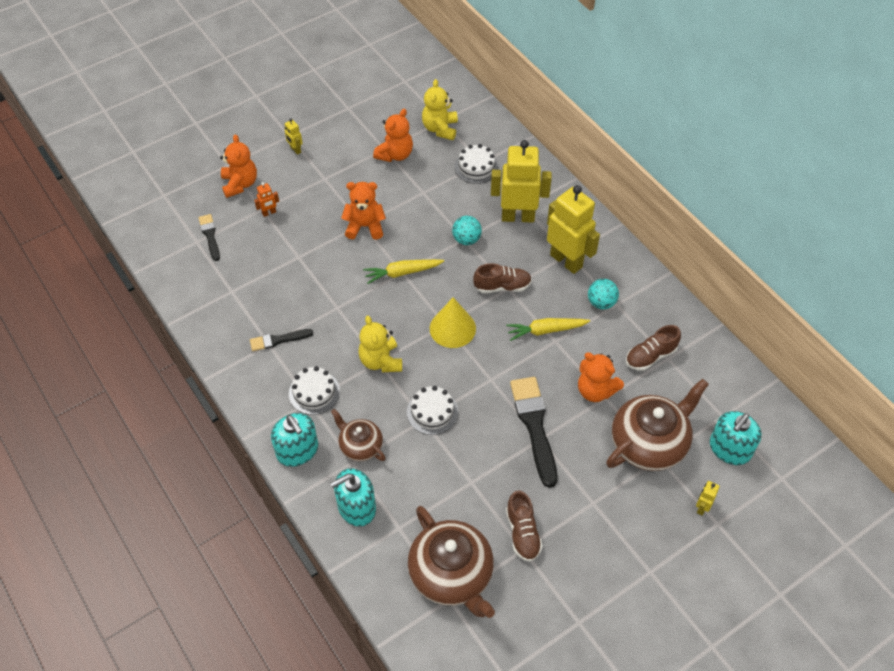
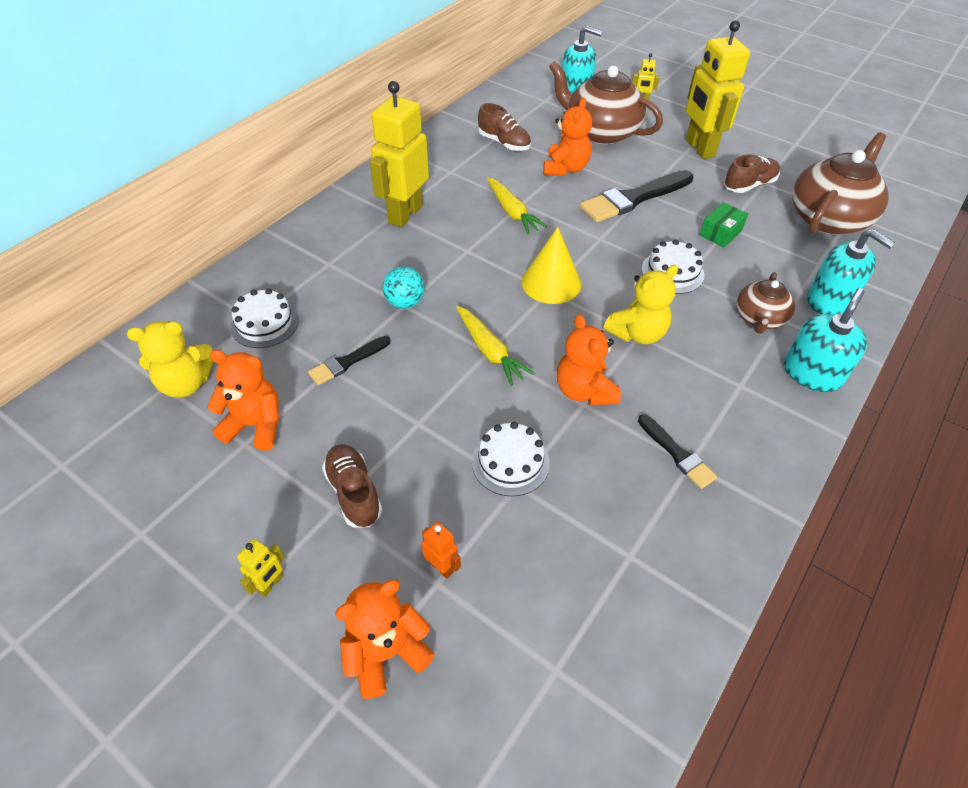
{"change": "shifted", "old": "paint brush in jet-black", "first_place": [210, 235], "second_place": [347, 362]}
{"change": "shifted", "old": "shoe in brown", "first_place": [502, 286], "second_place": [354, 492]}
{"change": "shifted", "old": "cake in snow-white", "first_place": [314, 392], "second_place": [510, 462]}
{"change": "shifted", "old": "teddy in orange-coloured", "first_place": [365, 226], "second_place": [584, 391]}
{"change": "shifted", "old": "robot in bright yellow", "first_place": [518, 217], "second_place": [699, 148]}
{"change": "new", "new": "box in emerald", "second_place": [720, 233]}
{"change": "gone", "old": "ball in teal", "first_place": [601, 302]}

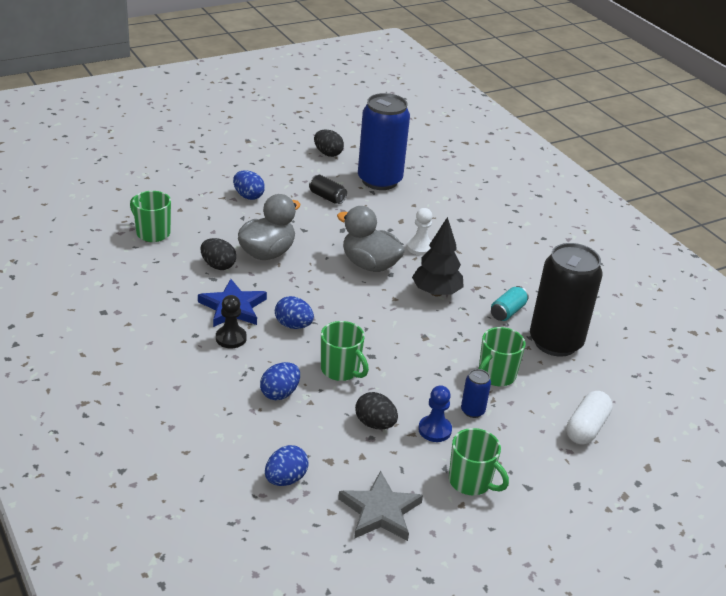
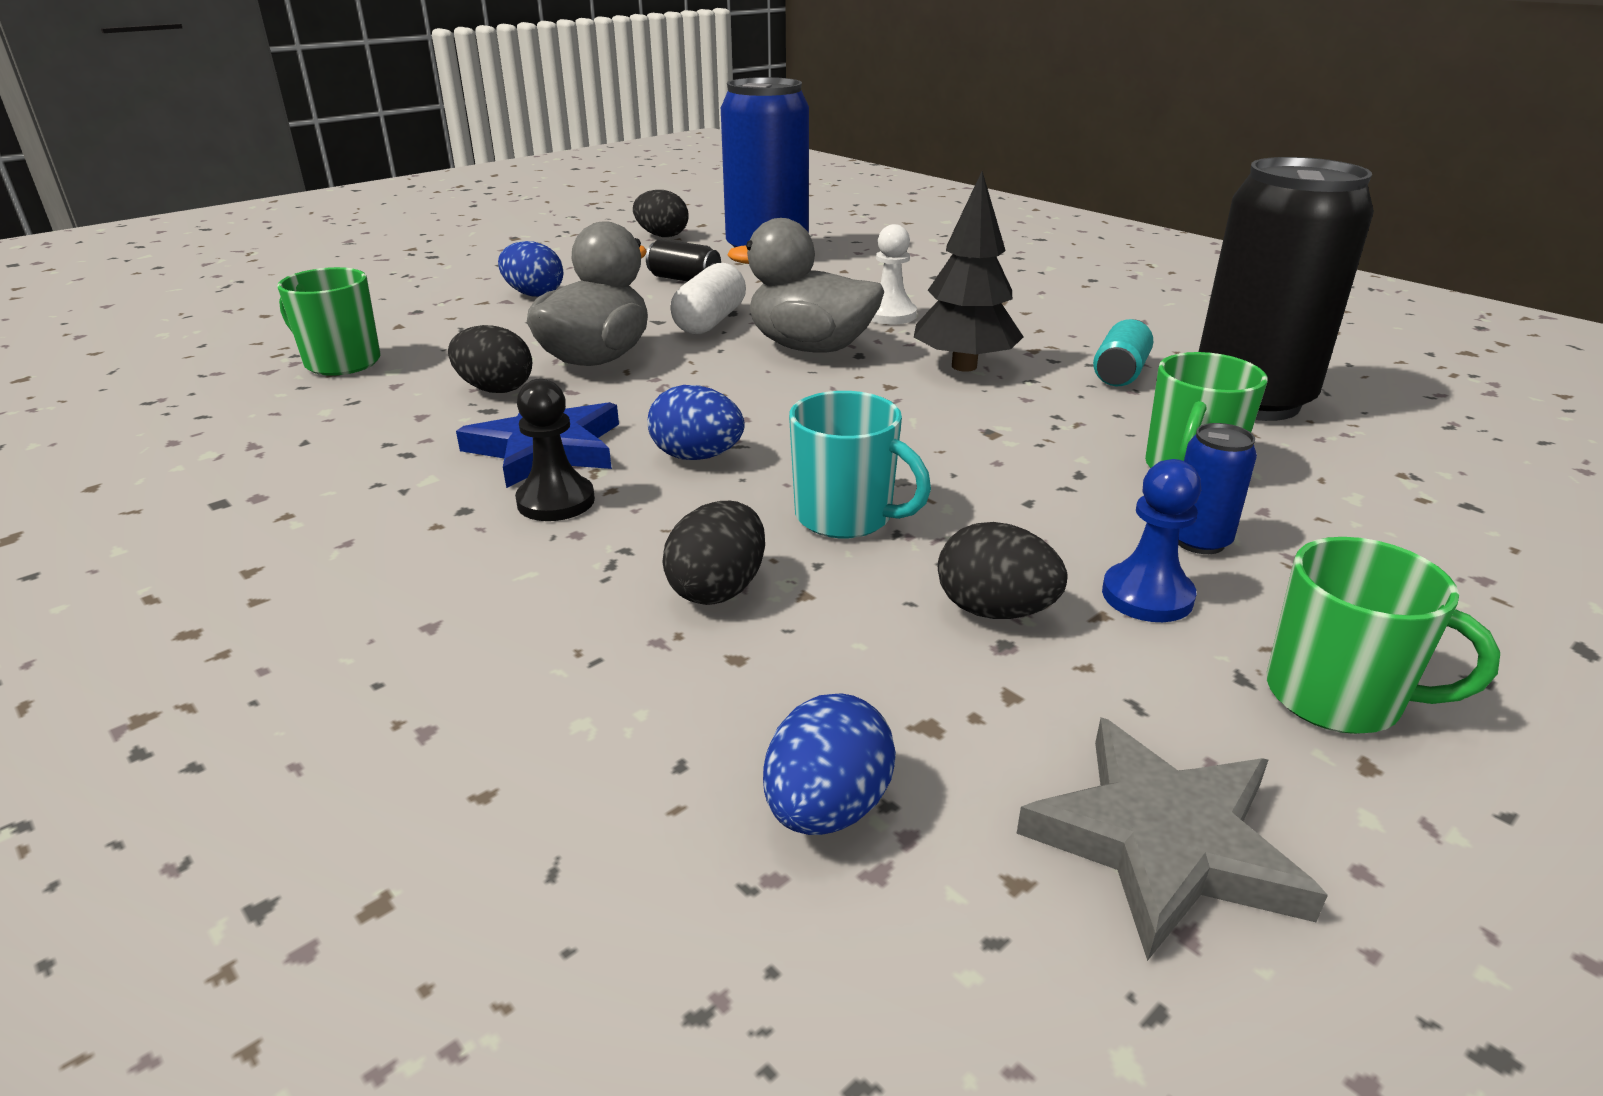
{"change": "repainted", "old": "egg shape in royal blue", "new": "egg shape in jet-black", "first_place": [280, 393], "second_place": [718, 589]}
{"change": "shifted", "old": "pill shape in snow-white", "first_place": [586, 428], "second_place": [710, 321]}
{"change": "repainted", "old": "mug in emerald", "new": "mug in teal", "first_place": [341, 370], "second_place": [846, 517]}

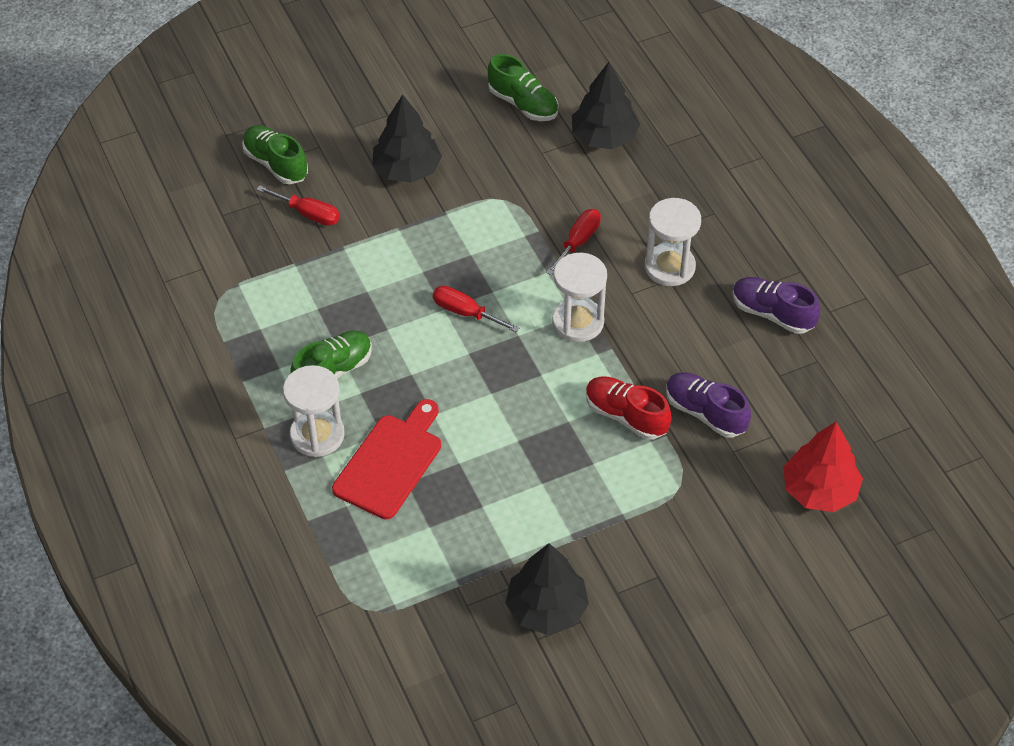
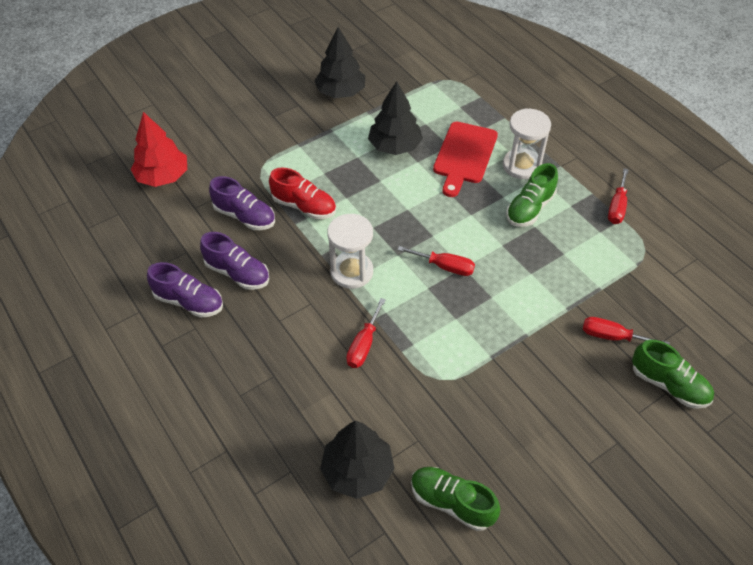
{"change": "new", "new": "shoe in royal purple", "second_place": [237, 273]}
{"change": "shifted", "old": "toy tree in jet-black", "first_place": [407, 169], "second_place": [395, 146]}
{"change": "new", "new": "flat screwdriver in crimson", "second_place": [617, 207]}
{"change": "gone", "old": "hourglass in snow-white", "first_place": [669, 267]}

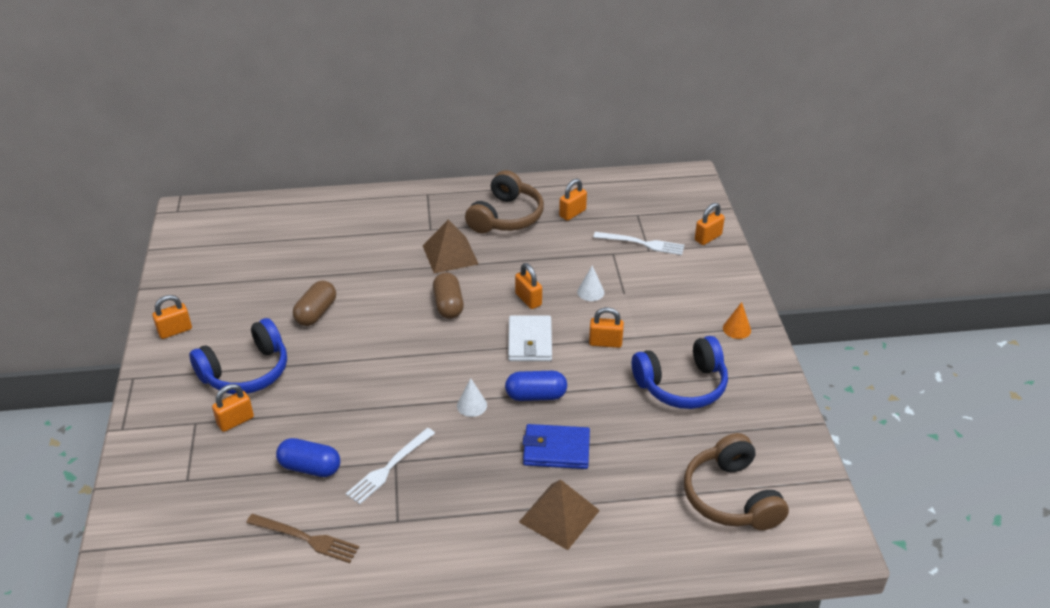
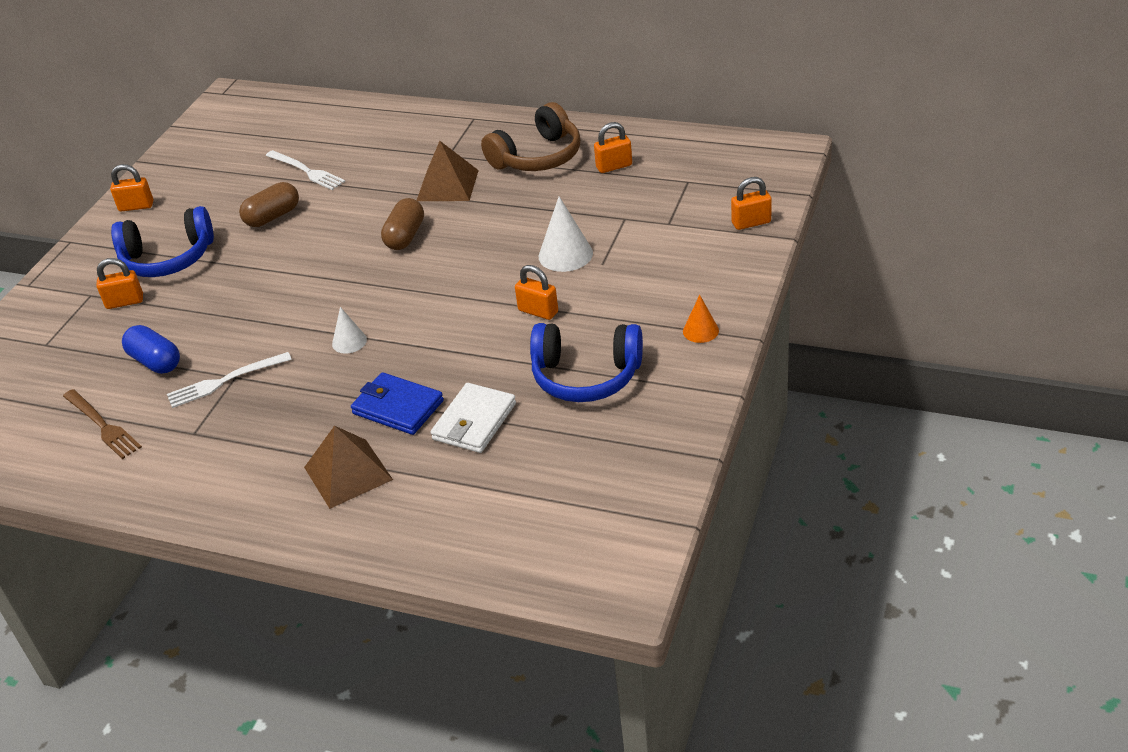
{"change": "shifted", "old": "fork in snow-white", "first_place": [642, 243], "second_place": [306, 171]}
{"change": "shifted", "old": "card wallet in snow-white", "first_place": [530, 341], "second_place": [474, 421]}
{"change": "scaled", "old": "solid cone in snow-white", "first_place": [590, 292], "second_place": [565, 254], "factor": 1.65}
{"change": "gone", "old": "pill shape in royal blue", "first_place": [536, 395]}
{"change": "gone", "old": "padlock in orange-coloured", "first_place": [528, 299]}
{"change": "gone", "old": "over-ear headphones in brown", "first_place": [731, 497]}

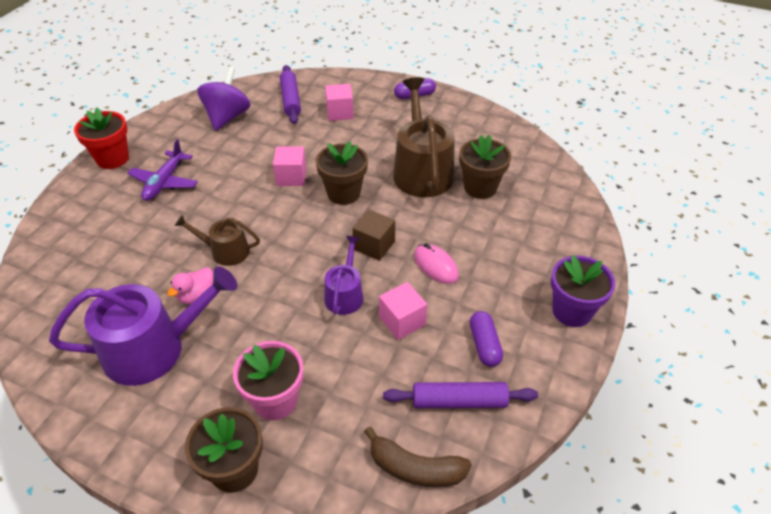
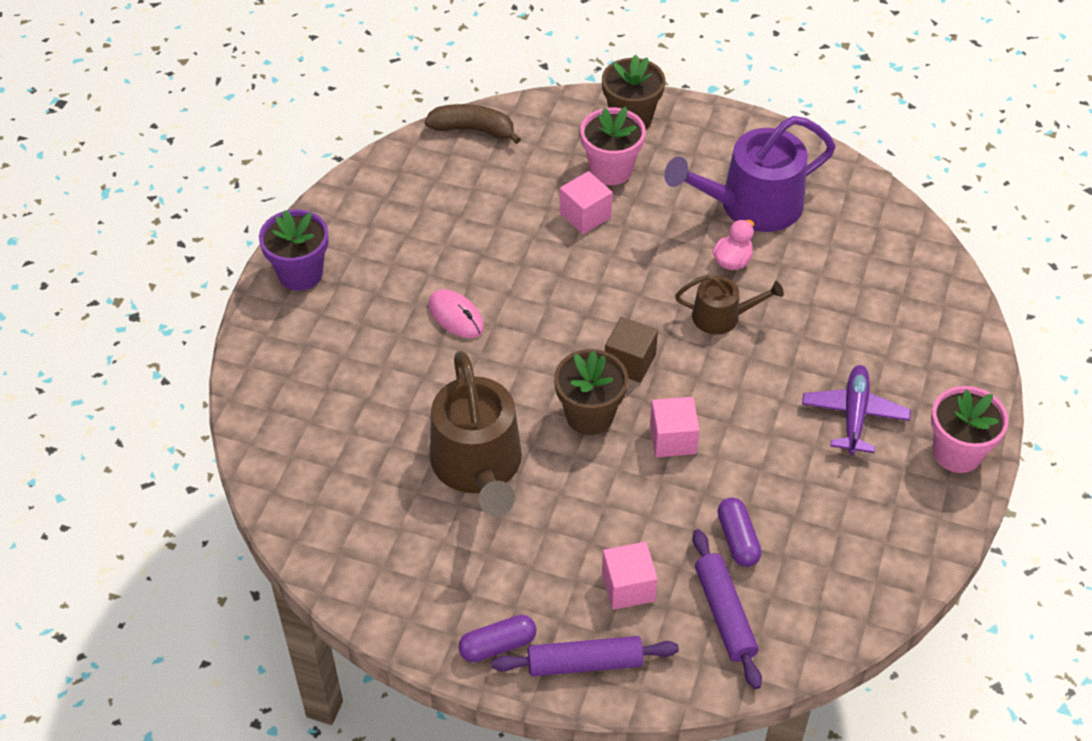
{"change": "shifted", "old": "pastry roller in royal purple", "first_place": [459, 401], "second_place": [585, 663]}
{"change": "shifted", "old": "solid cube in pink", "first_place": [402, 321], "second_place": [585, 215]}
{"change": "shifted", "old": "solid cube in brown", "first_place": [374, 245], "second_place": [630, 362]}
{"change": "shifted", "old": "pill shape in royal purple", "first_place": [484, 345], "second_place": [737, 539]}
{"change": "repainted", "old": "potted plant in crimson", "new": "potted plant in pink", "first_place": [112, 159], "second_place": [957, 452]}
{"change": "gone", "old": "toy top in royal purple", "first_place": [227, 117]}
{"change": "gone", "old": "watering pot in royal purple", "first_place": [345, 294]}
{"change": "gone", "old": "potted plant in brown", "first_place": [480, 187]}

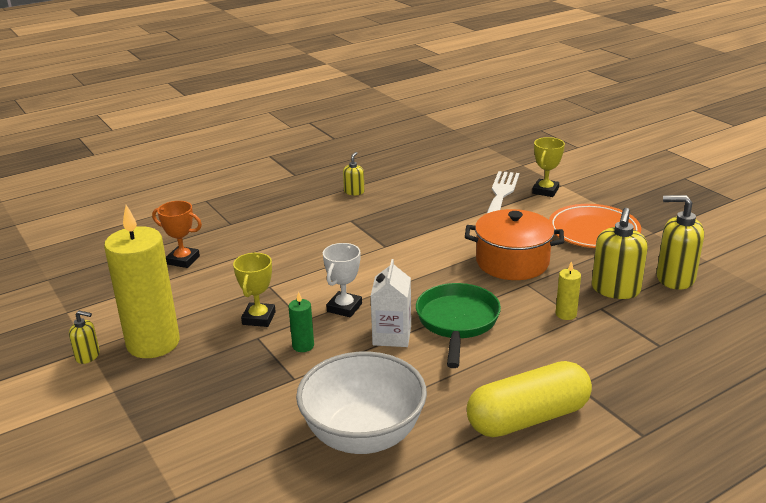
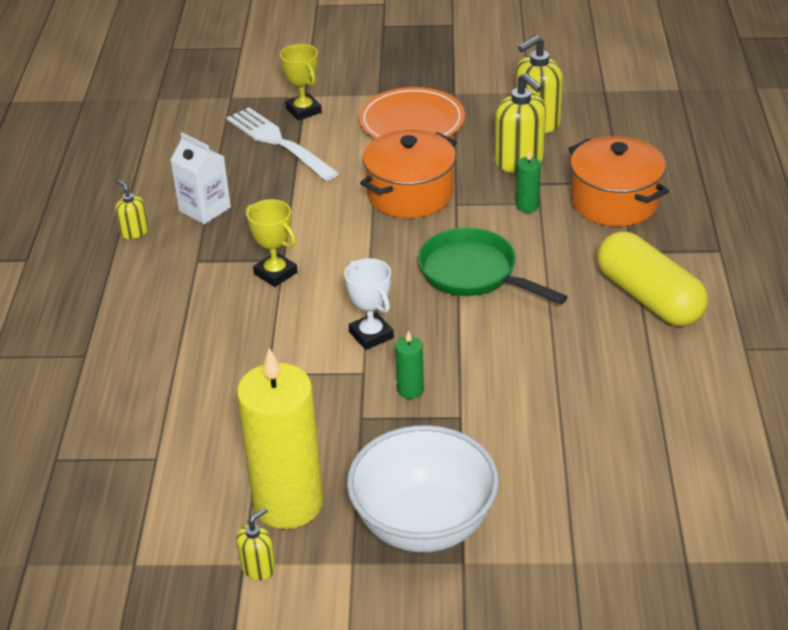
{"change": "shifted", "old": "juice carton in snow-white", "first_place": [392, 336], "second_place": [205, 209]}
{"change": "shifted", "old": "trophy in bright yellow", "first_place": [259, 318], "second_place": [275, 273]}
{"change": "shifted", "old": "serving bowl in snow-white", "first_place": [363, 435], "second_place": [424, 524]}
{"change": "repainted", "old": "pillar candle in bright yellow", "new": "pillar candle in emerald", "first_place": [566, 314], "second_place": [527, 206]}
{"change": "new", "new": "pot in orange-coloured", "second_place": [614, 202]}
{"change": "rotated", "old": "pill shape in bright yellow", "first_place": [528, 418], "second_place": [648, 298], "degrees": -45}
{"change": "gone", "old": "trophy in orange-coloured", "first_place": [183, 260]}

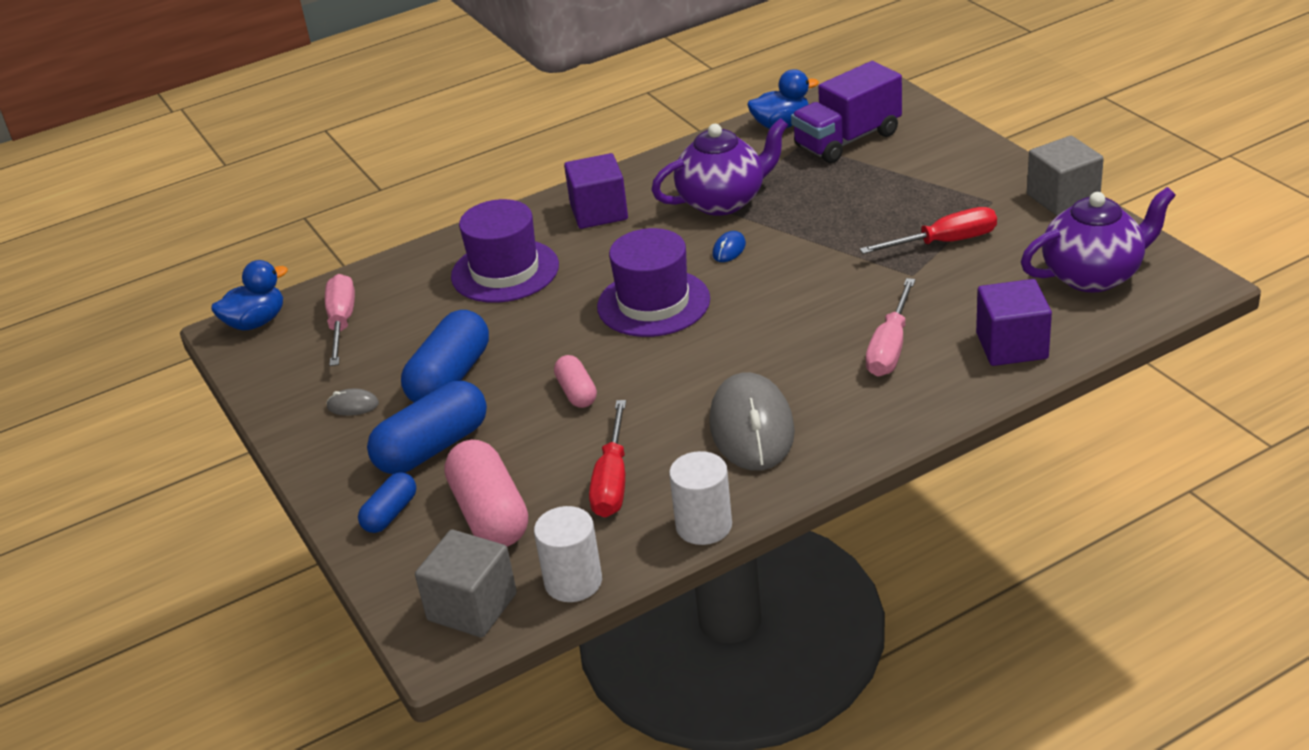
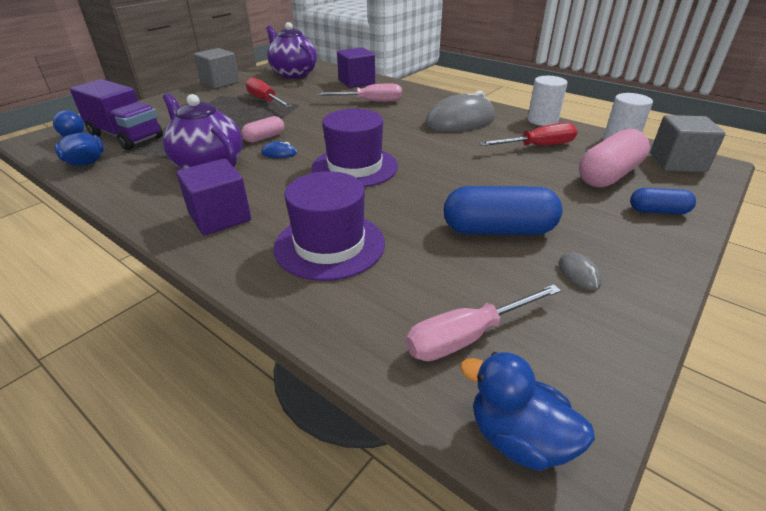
{"change": "shifted", "old": "pill shape in pink", "first_place": [577, 392], "second_place": [264, 138]}
{"change": "gone", "old": "pill shape in royal blue", "first_place": [432, 448]}

